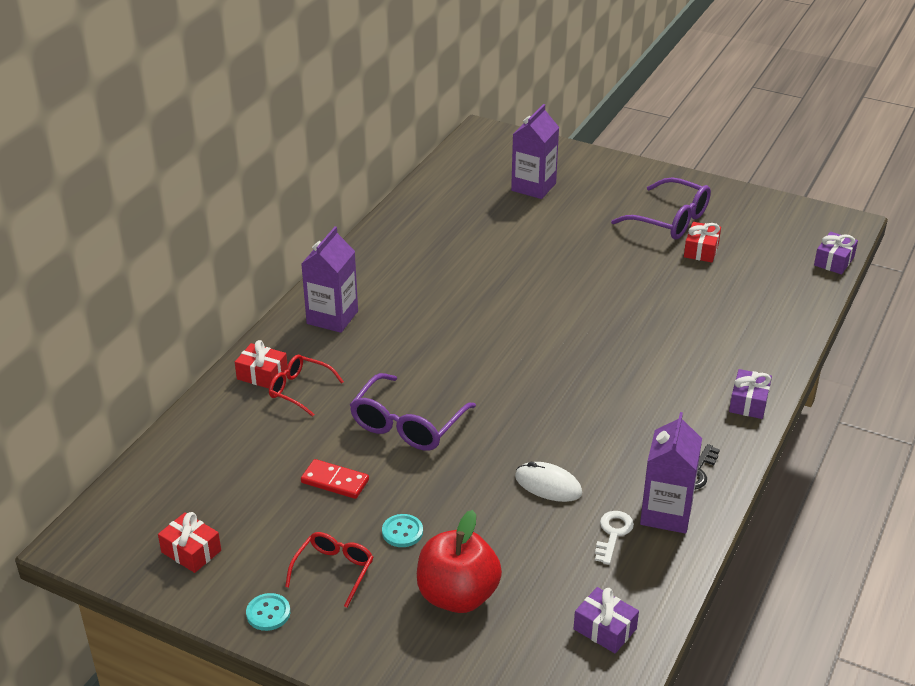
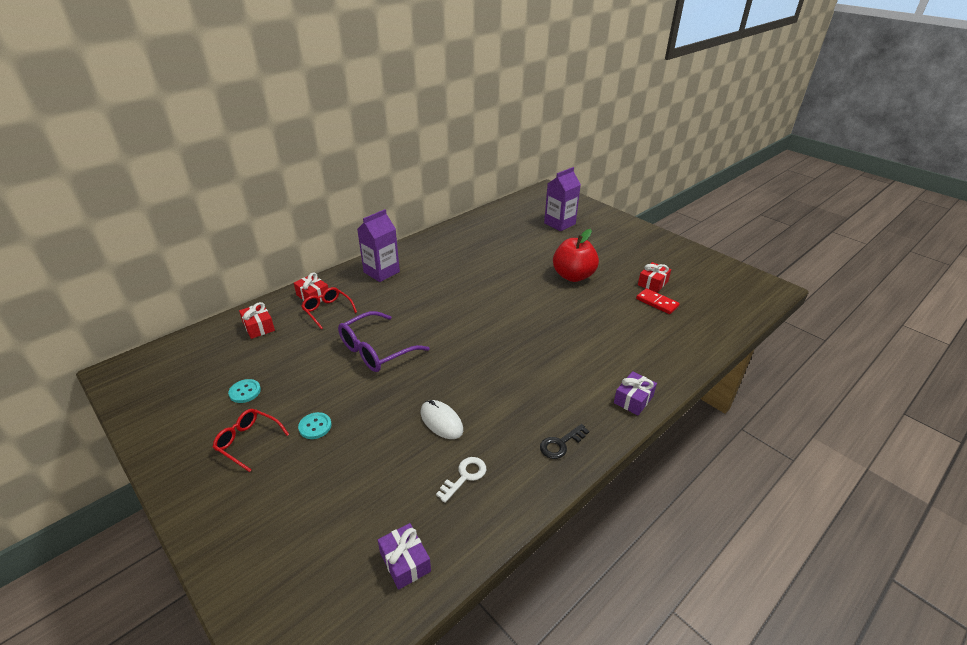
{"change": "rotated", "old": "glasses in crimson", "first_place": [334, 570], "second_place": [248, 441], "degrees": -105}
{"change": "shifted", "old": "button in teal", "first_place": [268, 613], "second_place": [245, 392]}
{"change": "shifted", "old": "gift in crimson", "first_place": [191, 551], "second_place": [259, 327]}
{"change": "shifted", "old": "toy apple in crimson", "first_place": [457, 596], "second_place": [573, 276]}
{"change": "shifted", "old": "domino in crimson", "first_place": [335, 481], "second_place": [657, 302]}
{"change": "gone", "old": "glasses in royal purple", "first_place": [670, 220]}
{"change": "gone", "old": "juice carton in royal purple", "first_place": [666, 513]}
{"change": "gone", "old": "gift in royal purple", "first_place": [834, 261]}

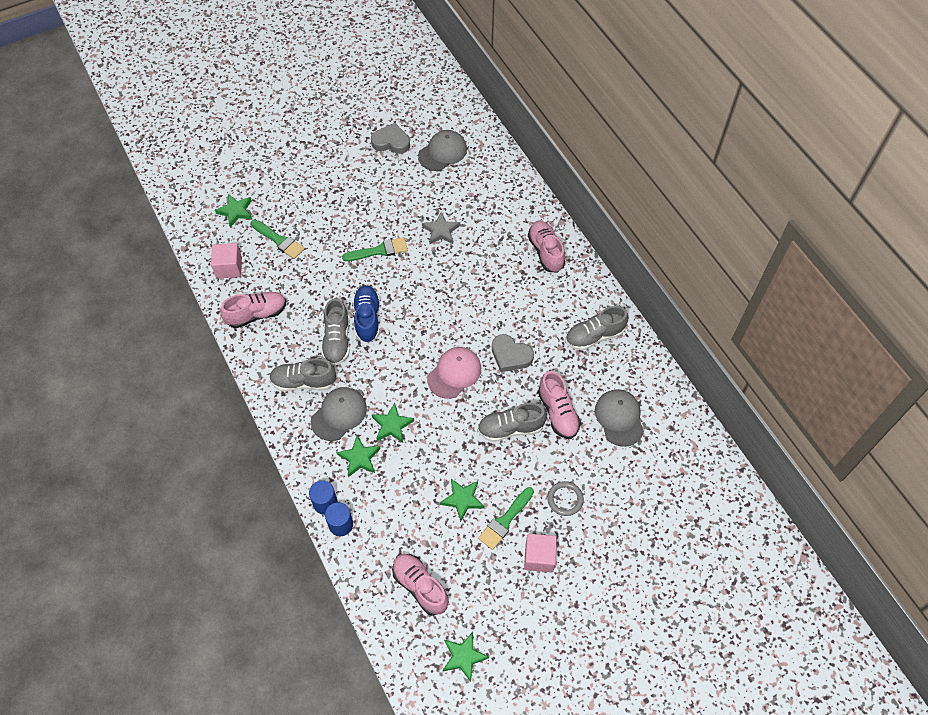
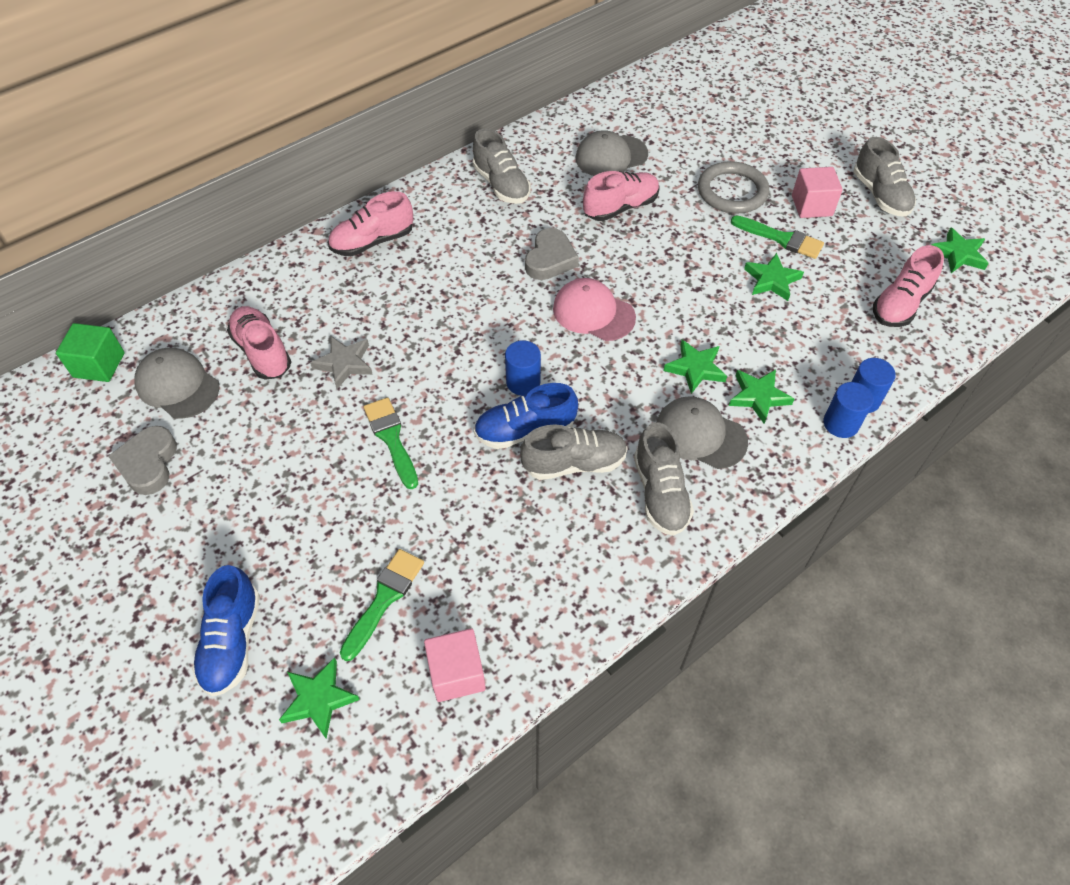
{"change": "new", "new": "solid cube in emerald", "second_place": [99, 365]}
{"change": "new", "new": "shoe in royal blue", "second_place": [232, 641]}
{"change": "shifted", "old": "shoe in pink", "first_place": [256, 314], "second_place": [262, 352]}
{"change": "new", "new": "cylinder in royal blue", "second_place": [523, 382]}
{"change": "scaled", "old": "torus in ash-grey", "first_place": [565, 499], "second_place": [732, 191], "factor": 1.63}
{"change": "shifted", "old": "shoe in ash-grey", "first_place": [510, 428], "second_place": [880, 195]}

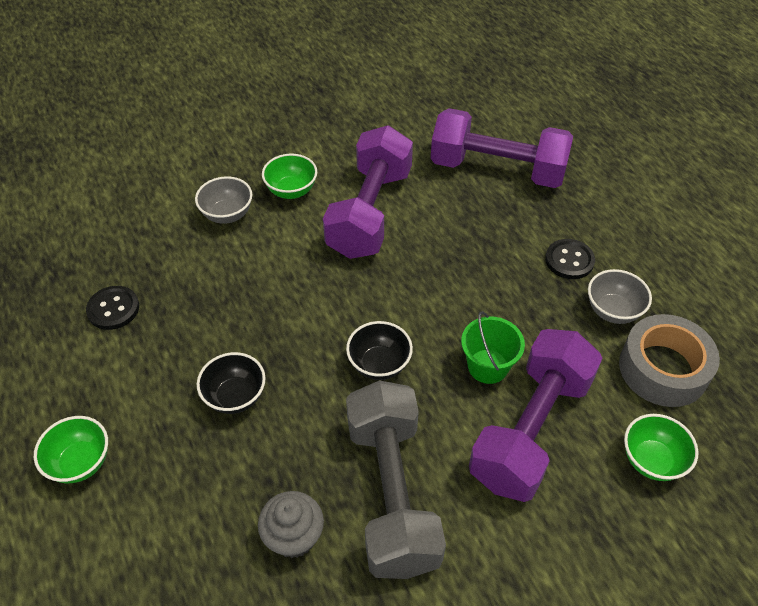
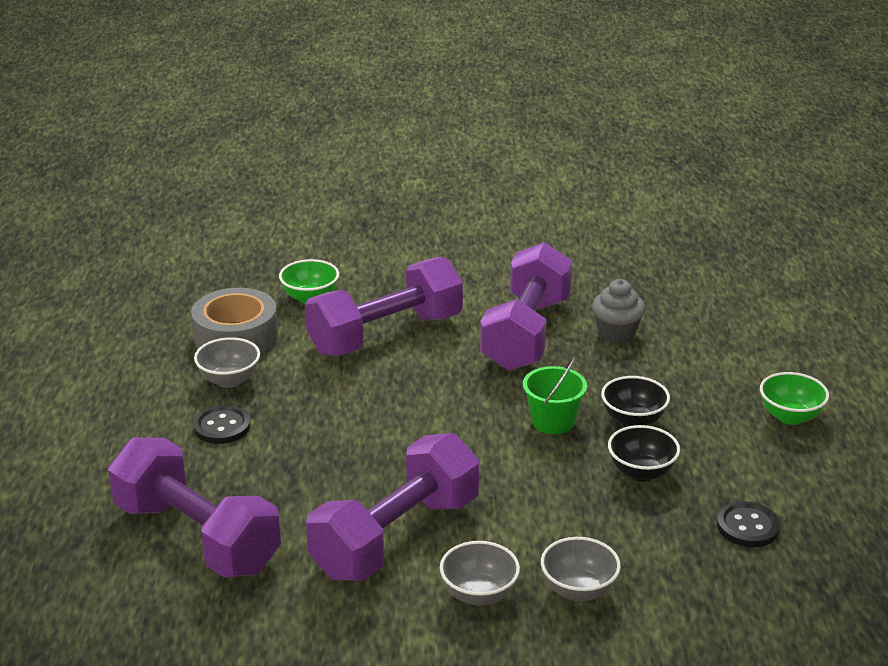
{"change": "repainted", "old": "serving bowl in emerald", "new": "serving bowl in ash-grey", "first_place": [291, 191], "second_place": [479, 594]}
{"change": "repainted", "old": "dumbbell in ash-grey", "new": "dumbbell in royal purple", "first_place": [392, 493], "second_place": [526, 333]}
{"change": "shifted", "old": "sand bucket in emerald", "first_place": [488, 366], "second_place": [553, 421]}
{"change": "shifted", "old": "serving bowl in jet-black", "first_place": [379, 364], "second_place": [641, 472]}

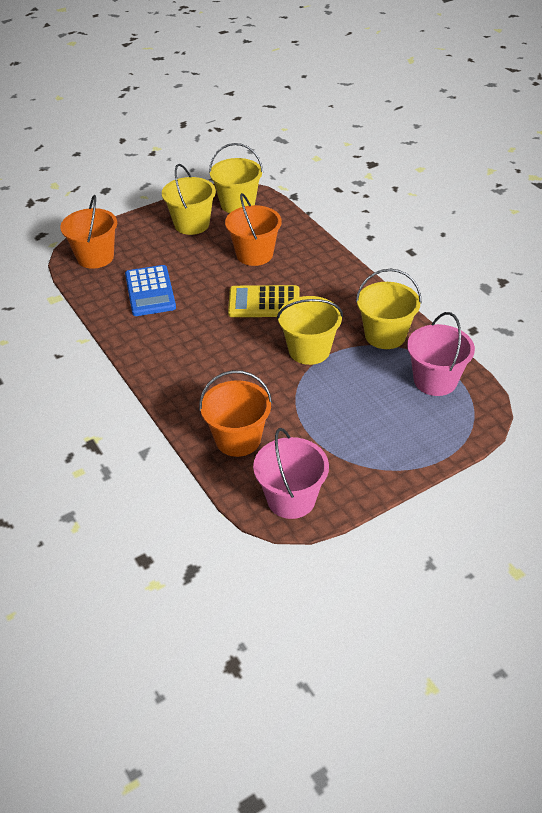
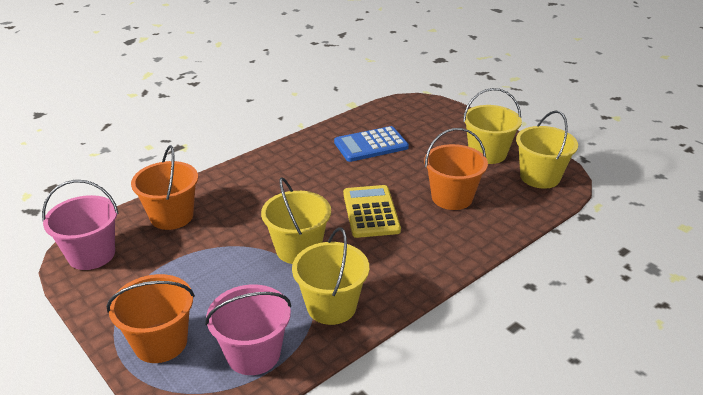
{"change": "shifted", "old": "sand bucket in orange-coloured", "first_place": [95, 257], "second_place": [160, 342]}

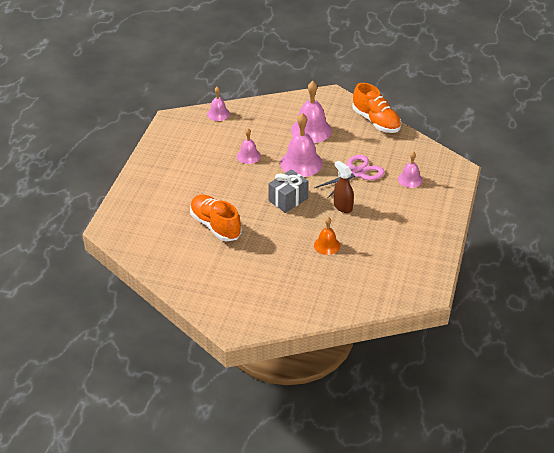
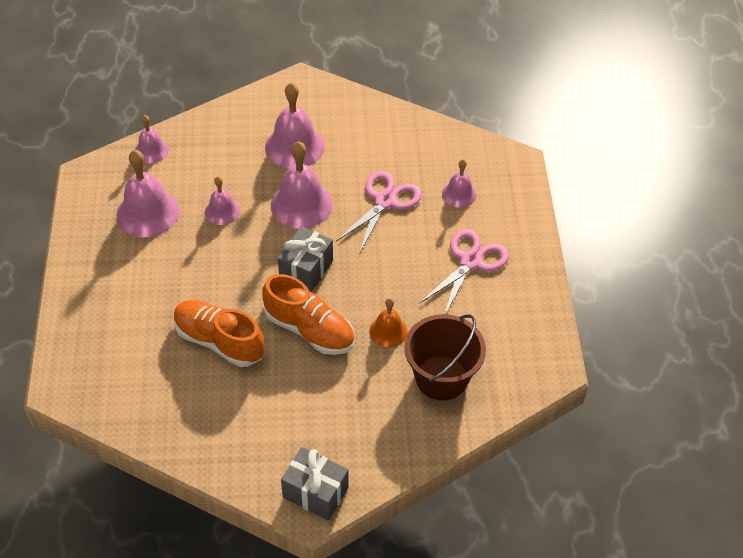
{"change": "new", "new": "hand bell in pink", "second_place": [148, 213]}
{"change": "shifted", "old": "shoe in orange-coloured", "first_place": [376, 121], "second_place": [309, 330]}
{"change": "new", "new": "gift in ash-grey", "second_place": [315, 492]}
{"change": "new", "new": "sand bucket in brown", "second_place": [441, 377]}
{"change": "new", "new": "scissors in pink", "second_place": [470, 261]}
{"change": "gone", "old": "spray bottle in brown", "first_place": [342, 207]}

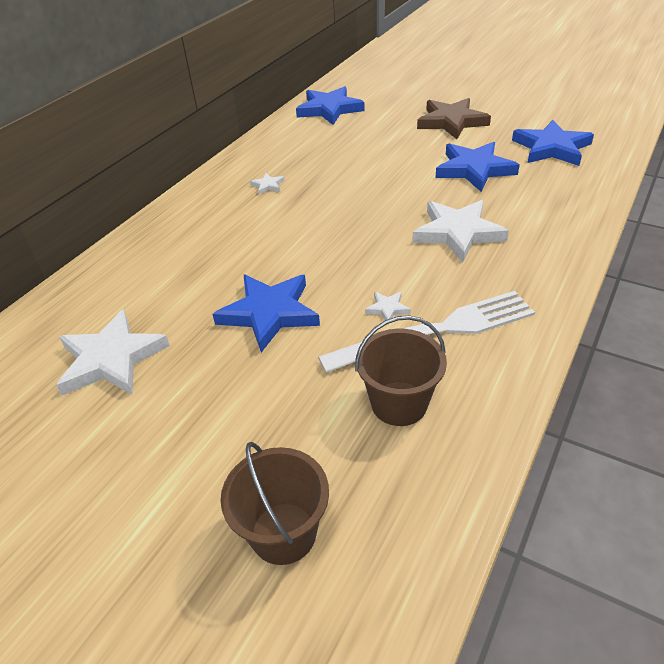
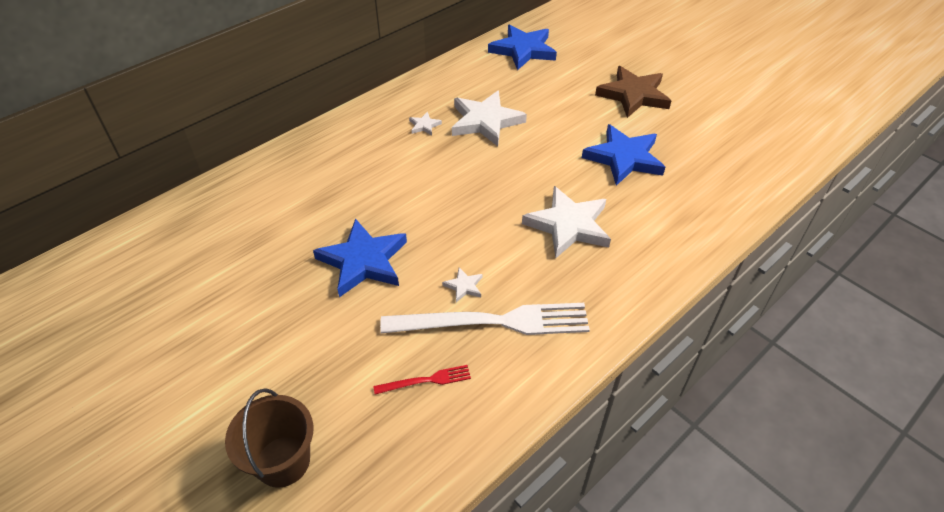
{"change": "swapped", "old": "sand bucket in brown", "new": "fork in crimson", "first_place": [399, 403], "second_place": [426, 380]}
{"change": "shifted", "old": "star shape in snow-white", "first_place": [111, 359], "second_place": [485, 121]}
{"change": "gone", "old": "star shape in royal blue", "first_place": [551, 148]}

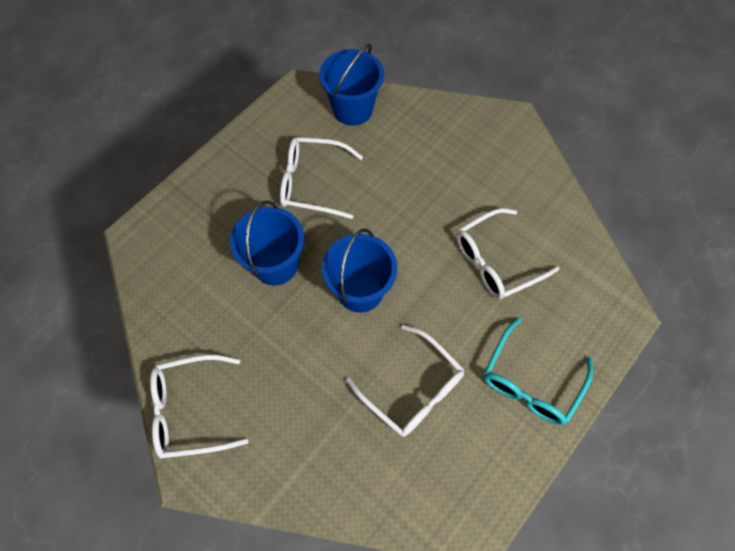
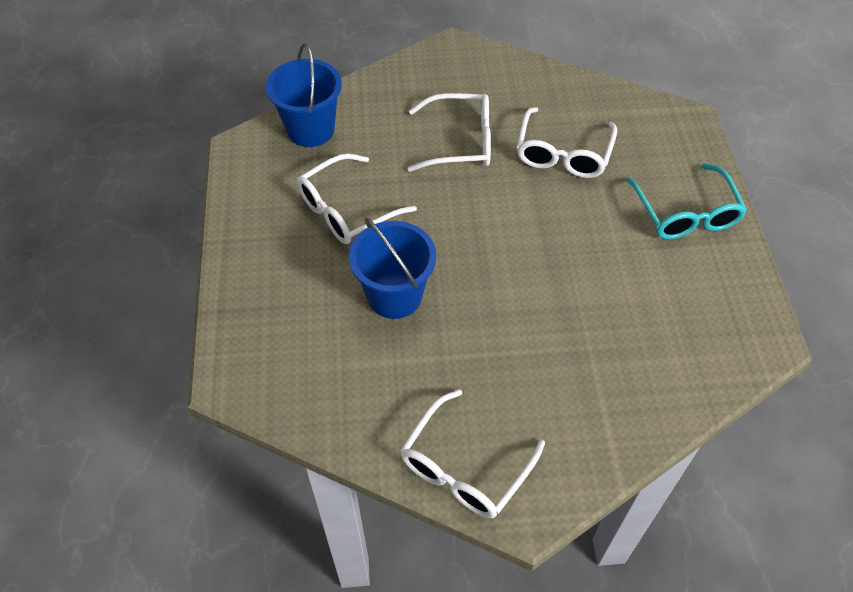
{"change": "shifted", "old": "glasses in snow-white", "first_place": [412, 389], "second_place": [460, 142]}
{"change": "gone", "old": "sand bucket in royal blue", "first_place": [360, 291]}

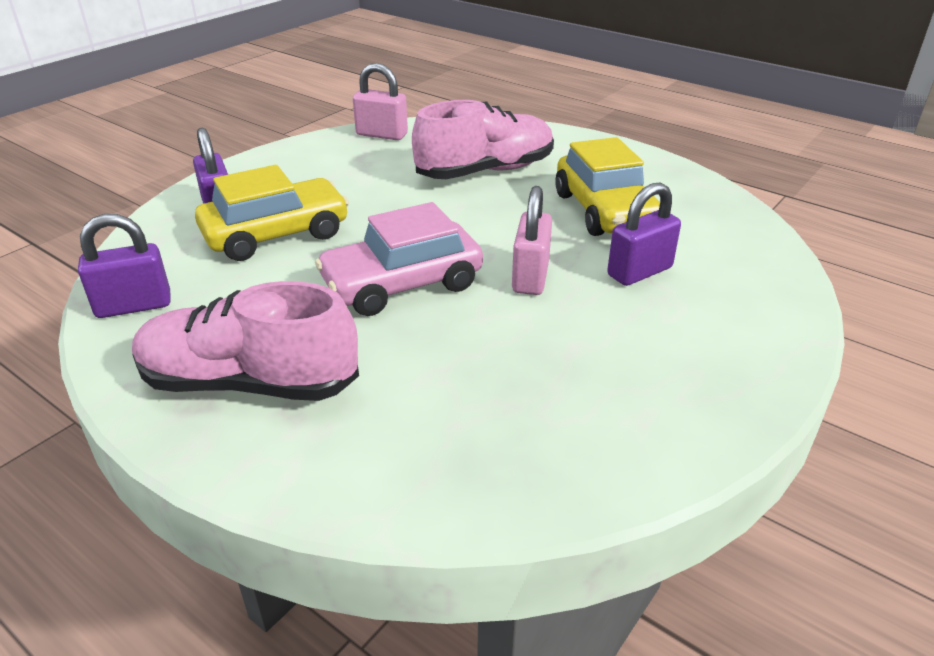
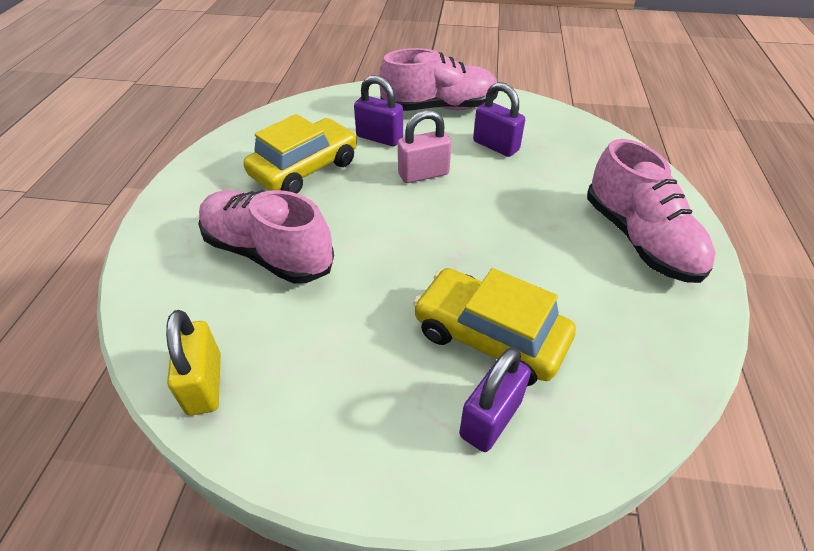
{"change": "repainted", "old": "padlock in pink", "new": "padlock in bright yellow", "first_place": [382, 134], "second_place": [204, 384]}
{"change": "new", "new": "shoe in pink", "second_place": [439, 108]}
{"change": "shifted", "old": "padlock in royal purple", "first_place": [134, 306], "second_place": [495, 146]}
{"change": "gone", "old": "car in pink", "first_place": [402, 284]}

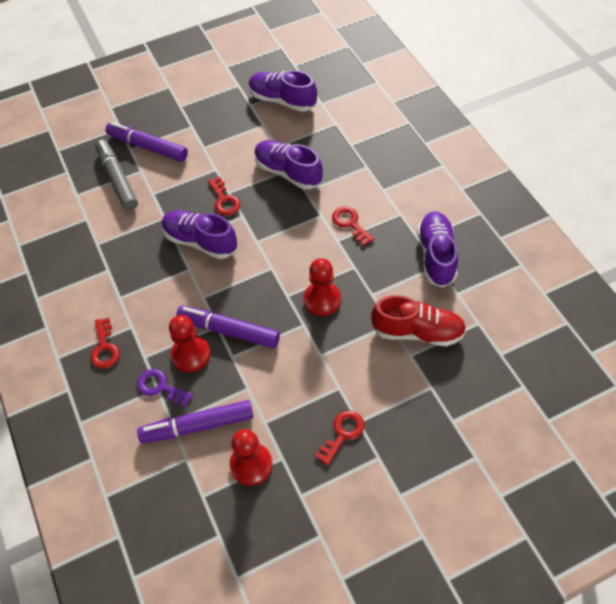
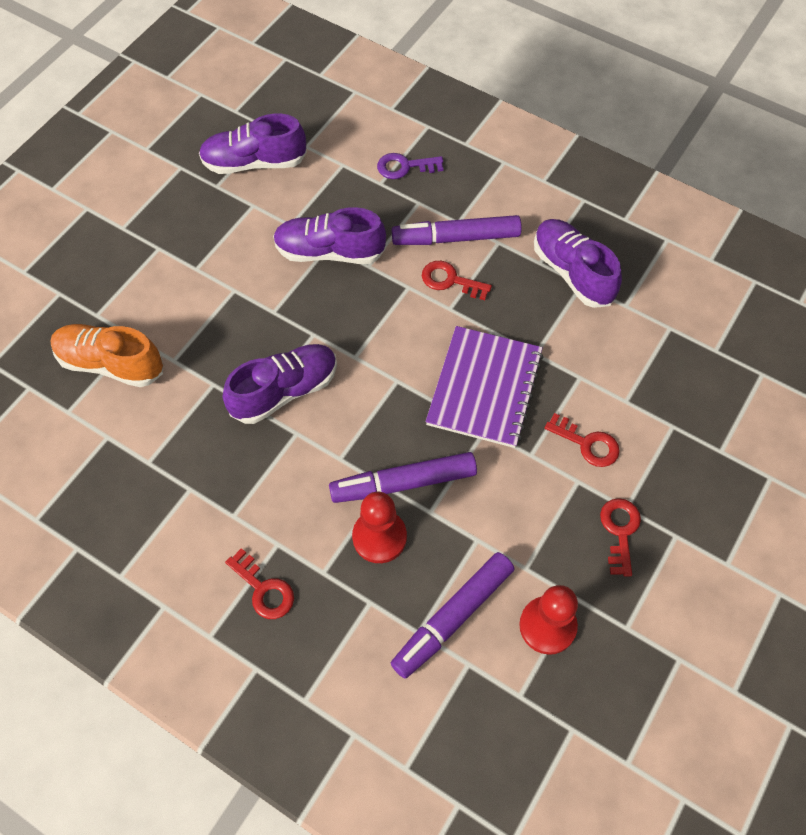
{"change": "swapped", "old": "marker in ash-grey", "new": "shoe in orange-coloured", "first_place": [117, 179], "second_place": [111, 364]}
{"change": "rotated", "old": "shoe in royal purple", "first_place": [200, 241], "second_place": [285, 391], "degrees": 150}
{"change": "shifted", "old": "door key in royal purple", "first_place": [160, 387], "second_place": [404, 167]}
{"change": "shifted", "old": "marker in royal purple", "first_place": [147, 147], "second_place": [456, 238]}
{"change": "swapped", "old": "chess pawn in crimson", "new": "notebook in royal purple", "first_place": [322, 300], "second_place": [484, 388]}
{"change": "shifted", "old": "door key in crimson", "first_place": [224, 200], "second_place": [587, 444]}
{"change": "gone", "old": "shoe in crimson", "first_place": [417, 332]}

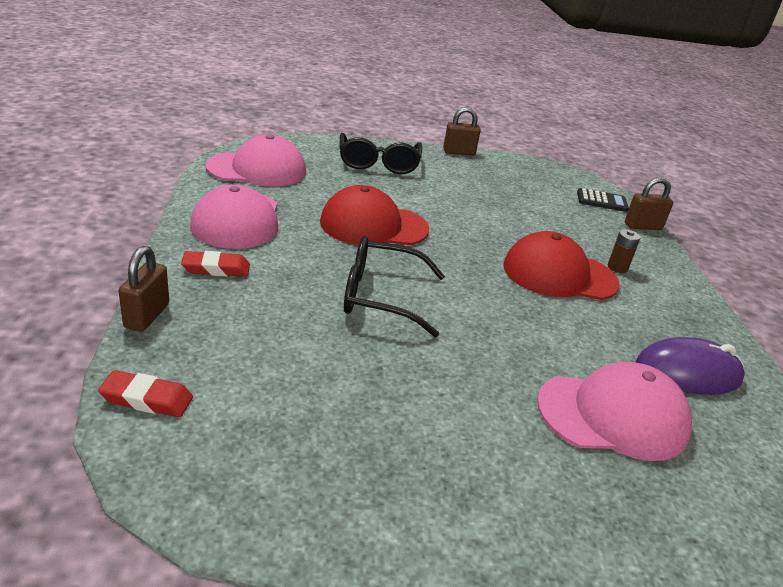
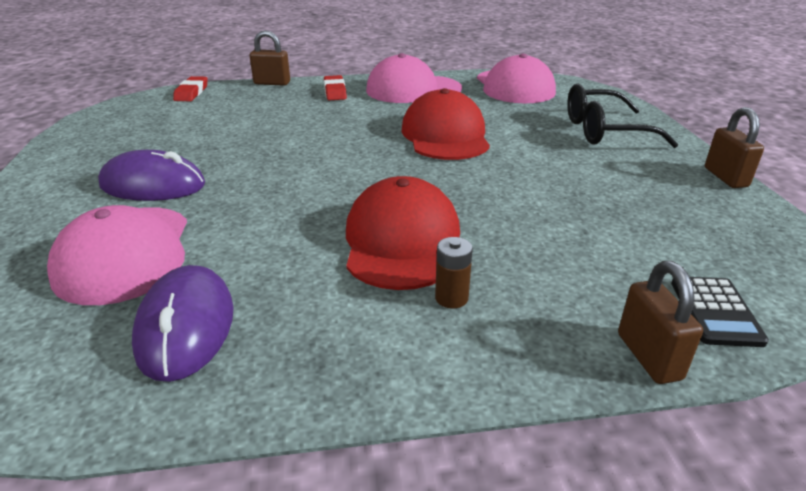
{"change": "new", "new": "computer mouse in royal purple", "second_place": [153, 185]}
{"change": "gone", "old": "glasses in jet-black", "first_place": [381, 297]}

